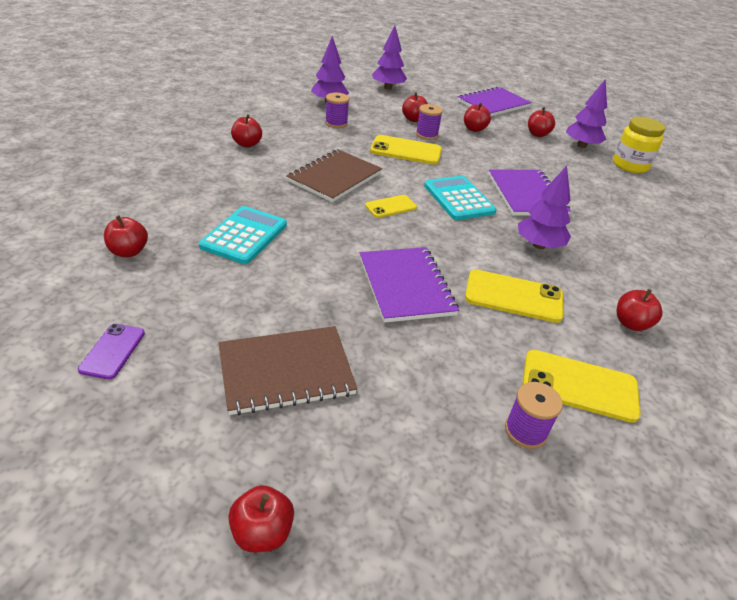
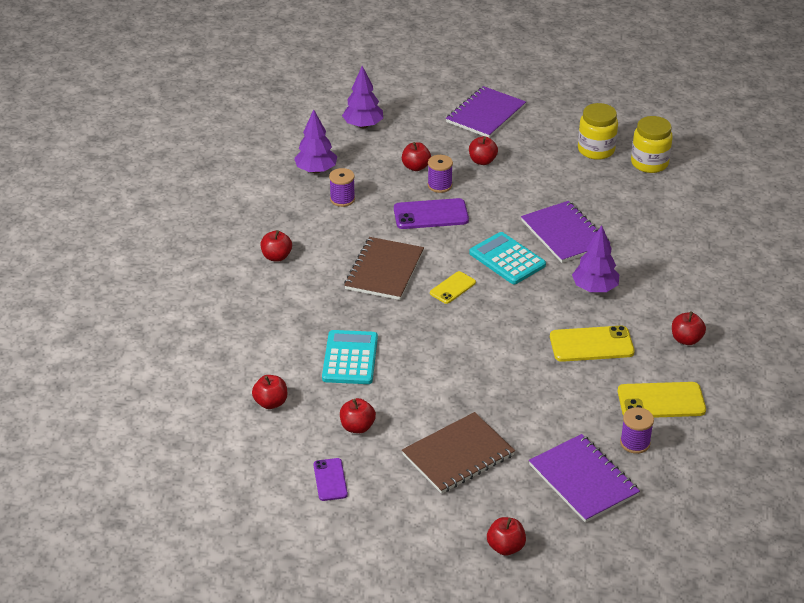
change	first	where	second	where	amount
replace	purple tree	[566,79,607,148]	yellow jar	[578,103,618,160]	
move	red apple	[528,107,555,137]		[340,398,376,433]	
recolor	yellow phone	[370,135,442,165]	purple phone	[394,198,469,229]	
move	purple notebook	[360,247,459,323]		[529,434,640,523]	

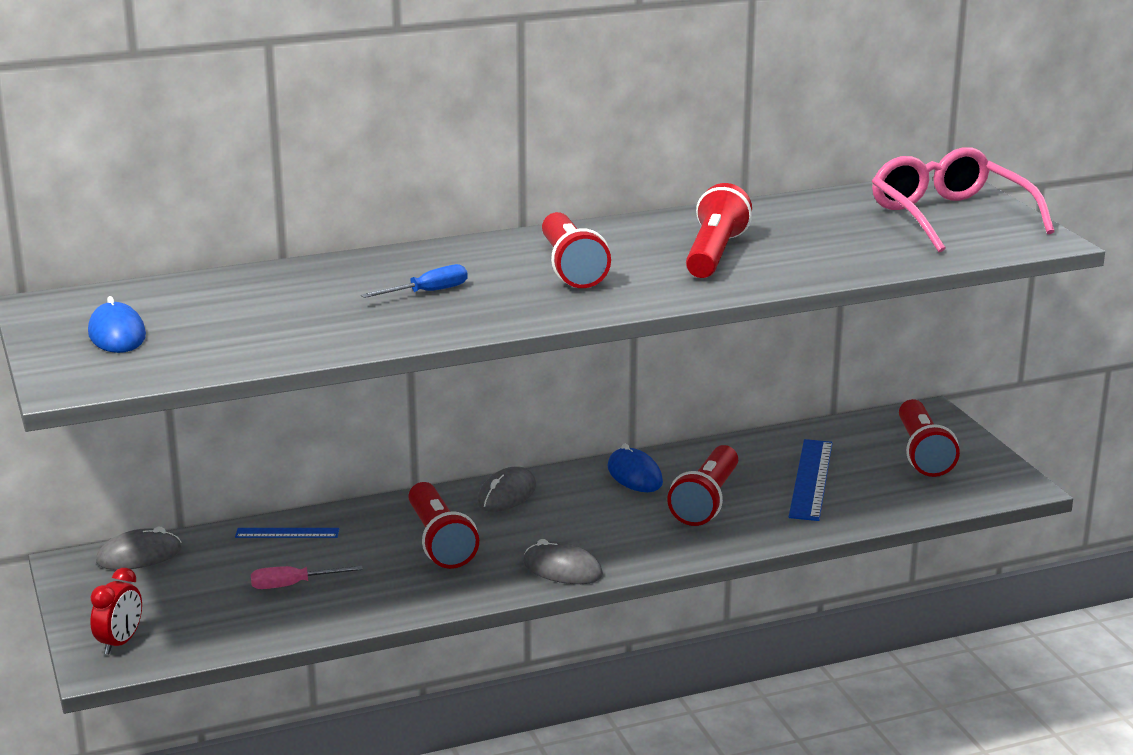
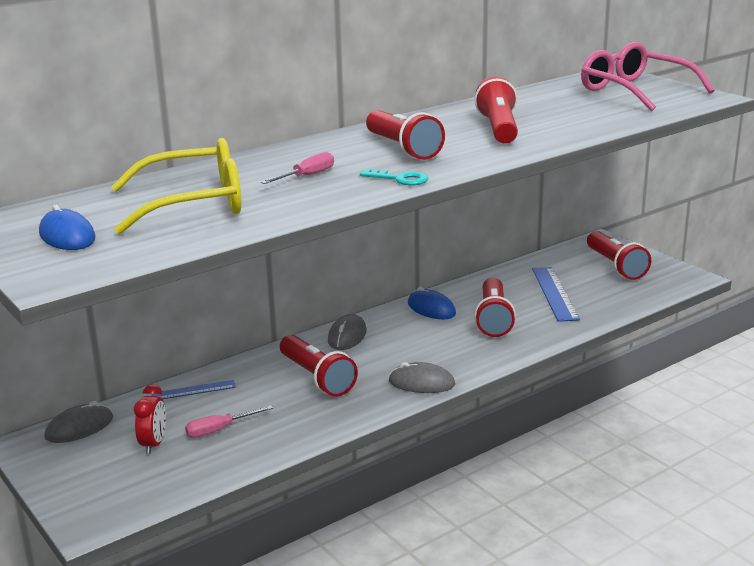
change	first	where	second	where	amount
recolor	blue screwdriver	[361,264,468,298]	pink screwdriver	[261,152,334,184]	
move	red clock	[90,568,142,654]		[134,384,166,454]	
insert			yellow glasses	[111,138,241,235]	
insert			turquoise key	[360,169,428,186]	

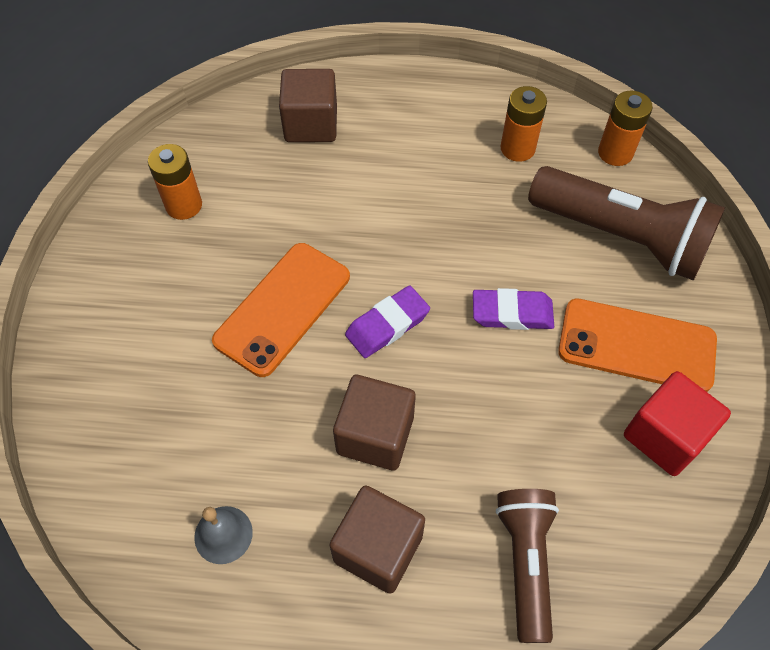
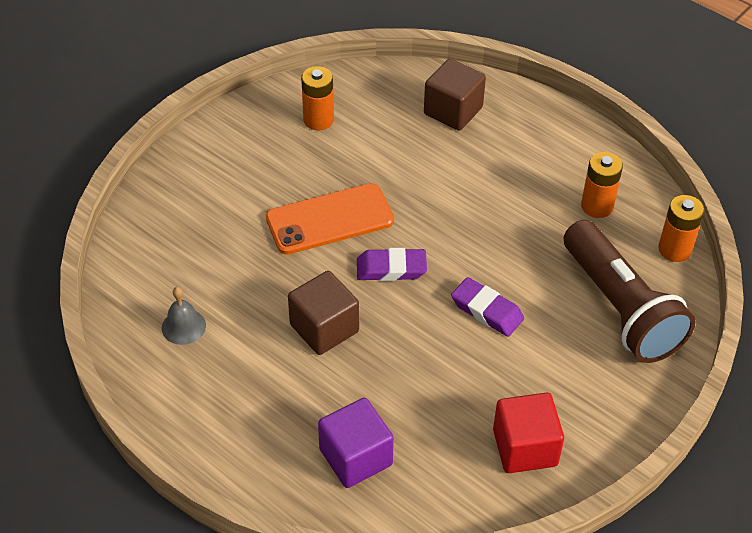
change	first	where	second	where	amount
delete	orange phone	[558,298,717,392]			
delete	brown cube	[330,485,425,594]			
replace	brown flashlight	[496,489,559,643]	purple cube	[318,398,394,488]	

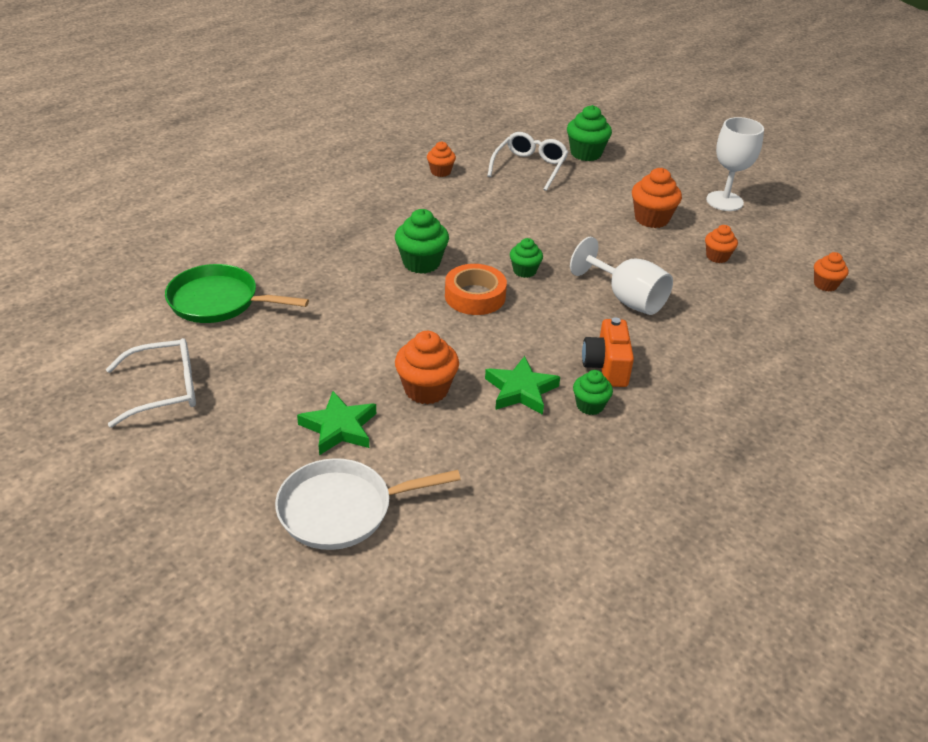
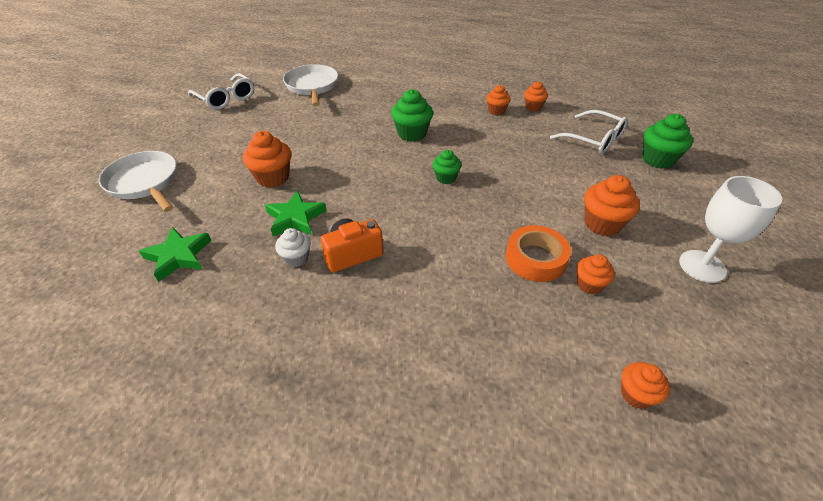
change	first	where	second	where	amount
rotate	white glasses	[487,132,568,191]		[550,110,628,154]	45 degrees clockwise
delete	white goblet	[570,237,673,315]			
recolor	green pan	[165,264,309,323]	white pan	[283,64,338,106]	
move	orange tape	[445,264,507,315]		[506,225,571,282]	
recolor	green cupcake	[573,370,613,415]	white cupcake	[275,228,311,267]	
move	green star	[297,391,376,455]		[139,227,211,282]	
insert			orange cupcake	[486,85,511,115]	

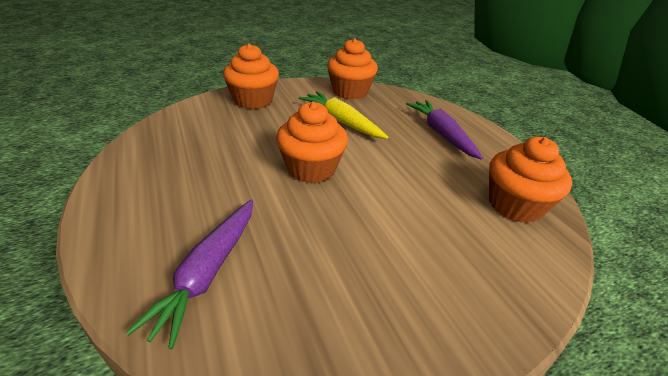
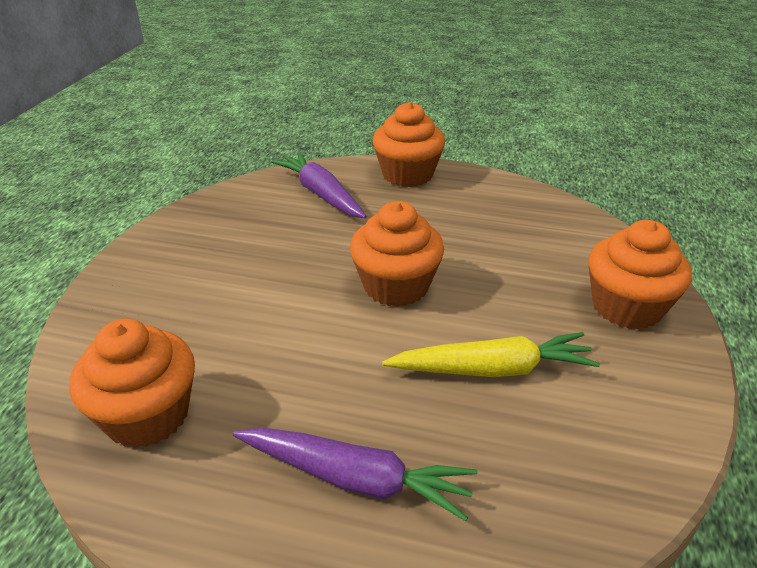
change	first	where	second	where	amount
move	orange cupcake	[327,38,378,99]		[373,102,445,187]	

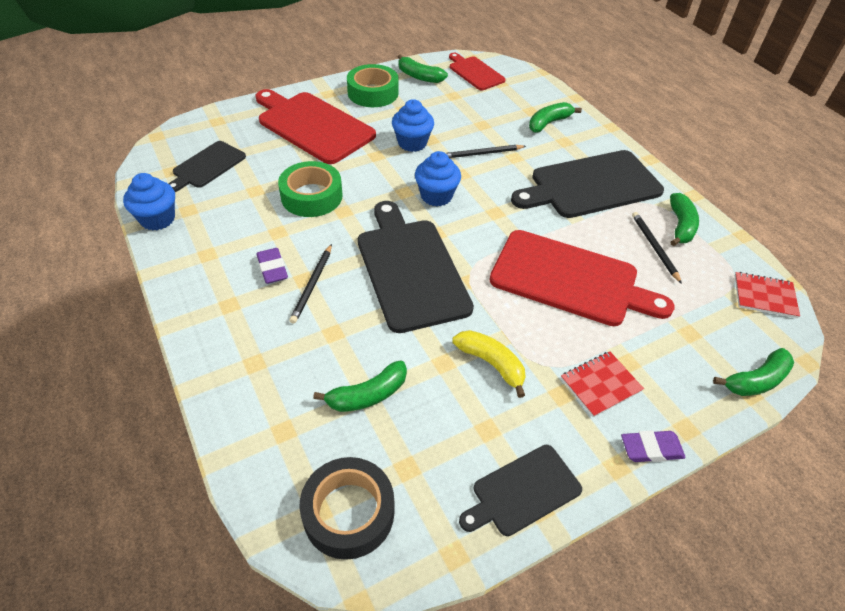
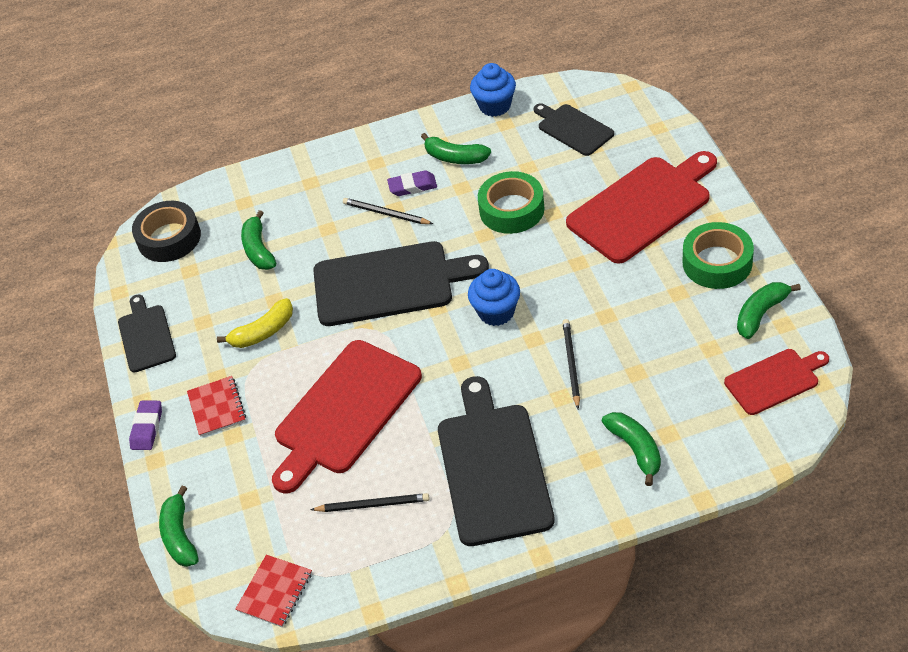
change	first	where	second	where	amount
delete	blue cupcake	[392,99,434,152]			
move	green banana	[670,193,699,246]		[421,133,491,164]	

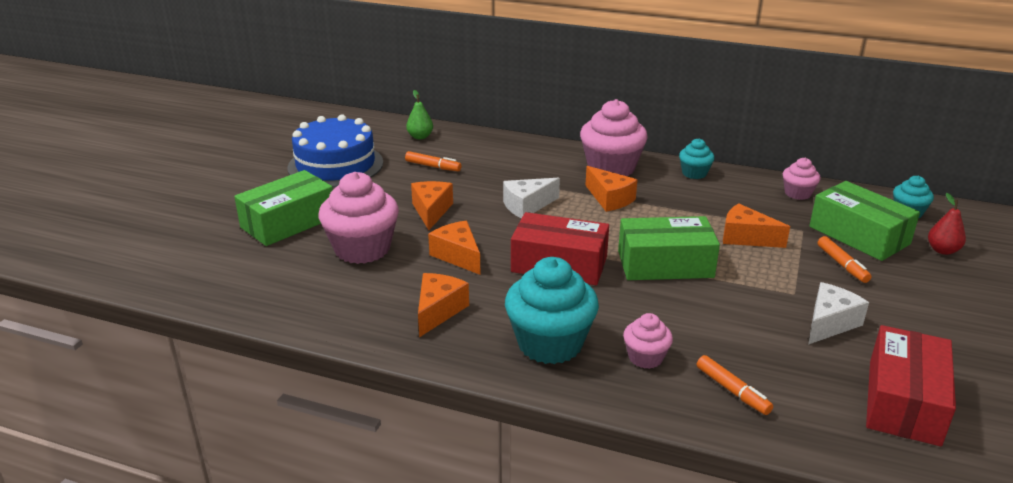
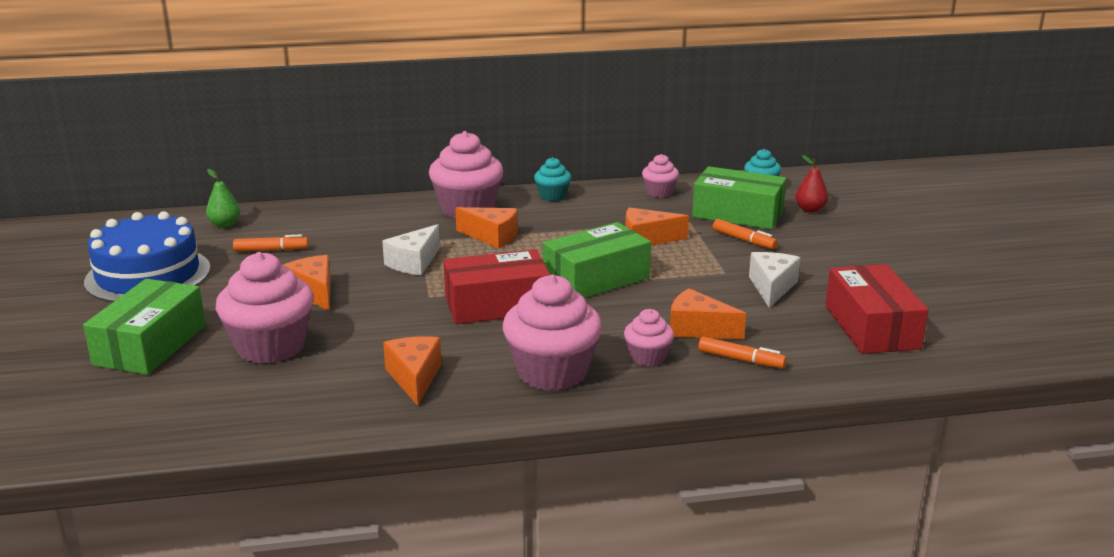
change	first	where	second	where	amount
move	orange cheese	[428,221,481,275]		[670,288,746,339]	
recolor	turquoise cupcake	[505,257,599,364]	pink cupcake	[503,275,602,391]	

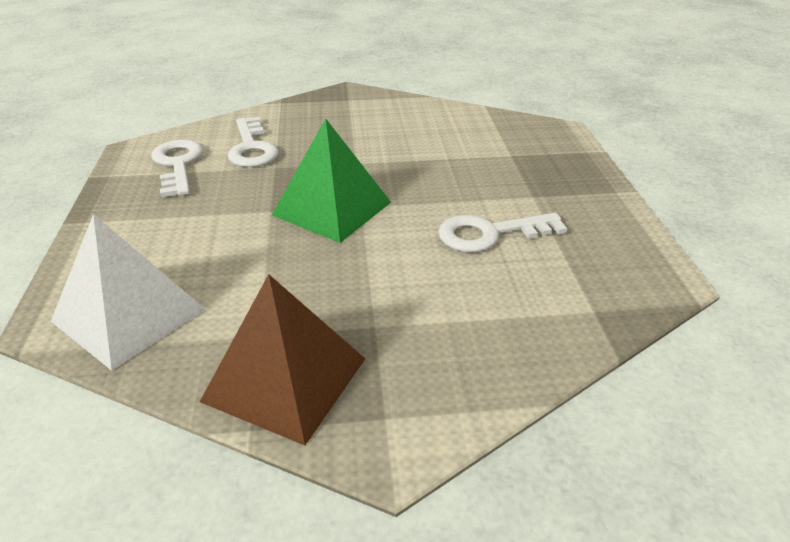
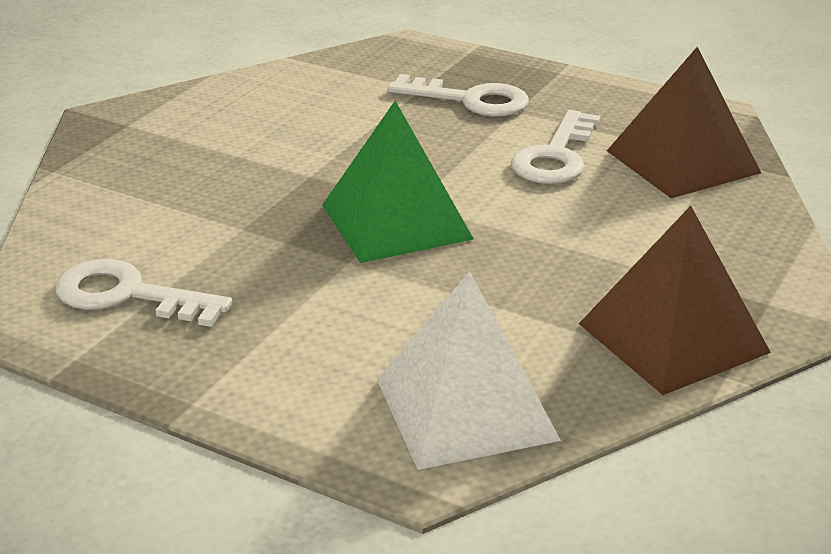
change	first	where	second	where	amount
move	white key	[228,117,278,167]		[388,74,529,117]	
insert			brown pyramid	[607,47,761,198]	

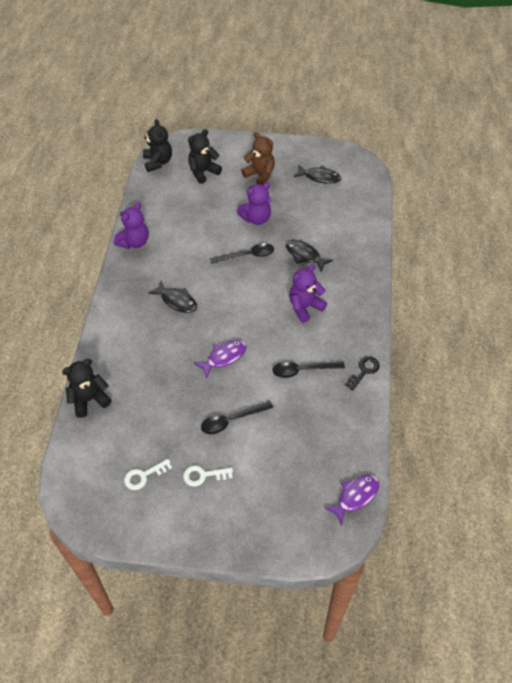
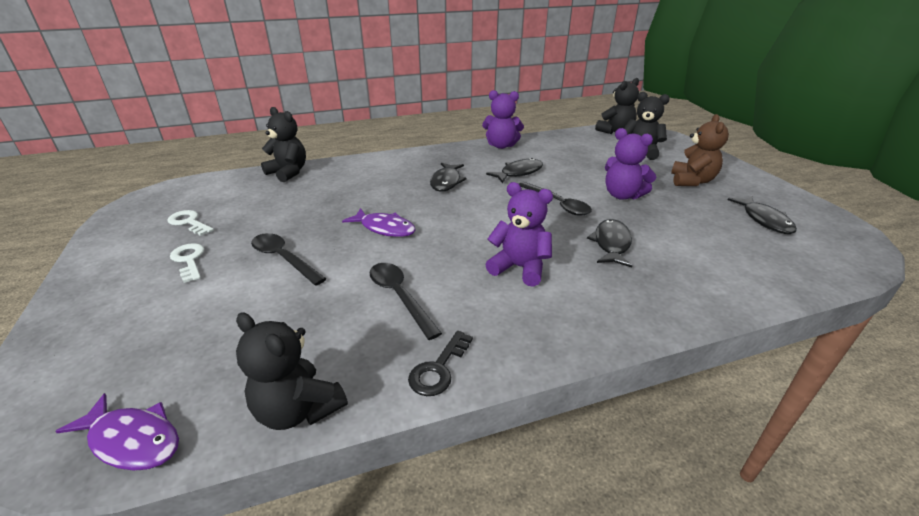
change	first	where	second	where	amount
rotate	black key	[345,356,380,391]		[408,330,473,396]	105 degrees clockwise
insert			black fish	[486,158,543,183]	
insert			black teddy bear	[236,312,348,430]	

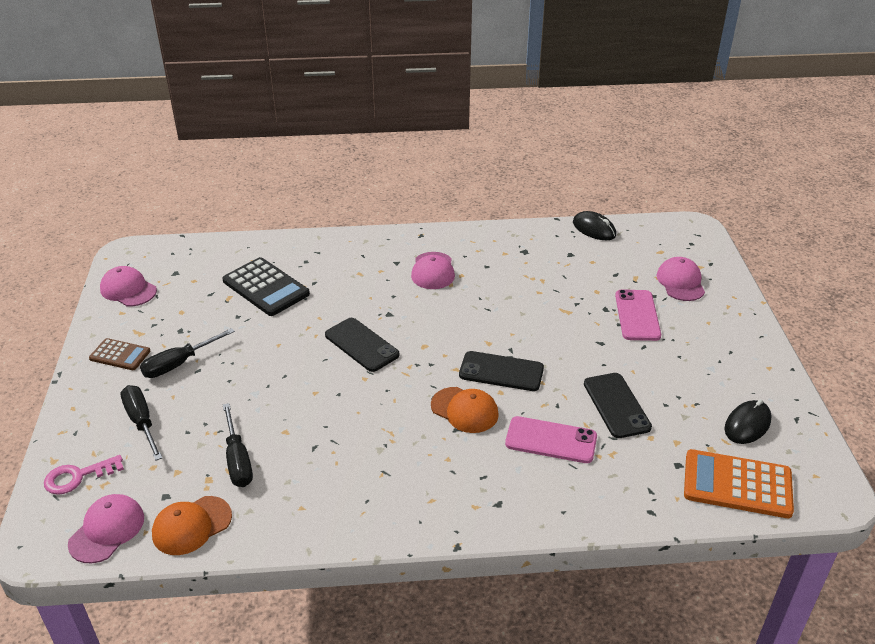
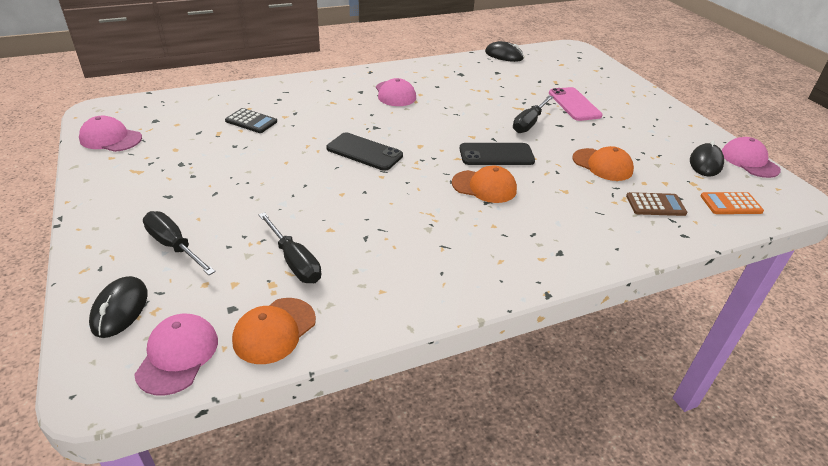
change	first	where	second	where	amount
resize	black calculator	[222,257,310,316]		[225,108,277,133]	x0.59
move	pink cap	[657,257,705,301]		[722,137,781,178]	
move	black screwdriver	[140,328,235,378]		[513,95,553,133]	
move	brown calculator	[89,338,150,370]		[626,192,687,216]	
replace	black phone	[584,373,652,438]	orange cap	[572,146,634,181]	
delete	pink phone	[505,416,597,463]			
resize	orange calculator	[684,449,794,518]		[701,192,764,214]	x0.59
replace	pink key	[44,455,124,495]	black mouse	[89,276,148,338]	

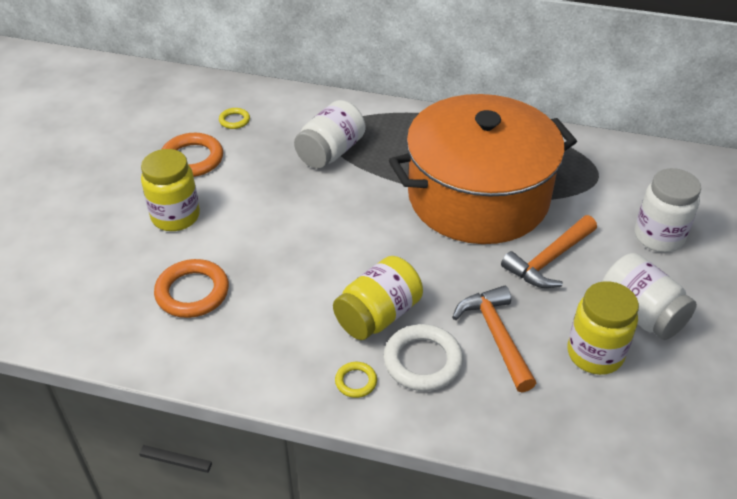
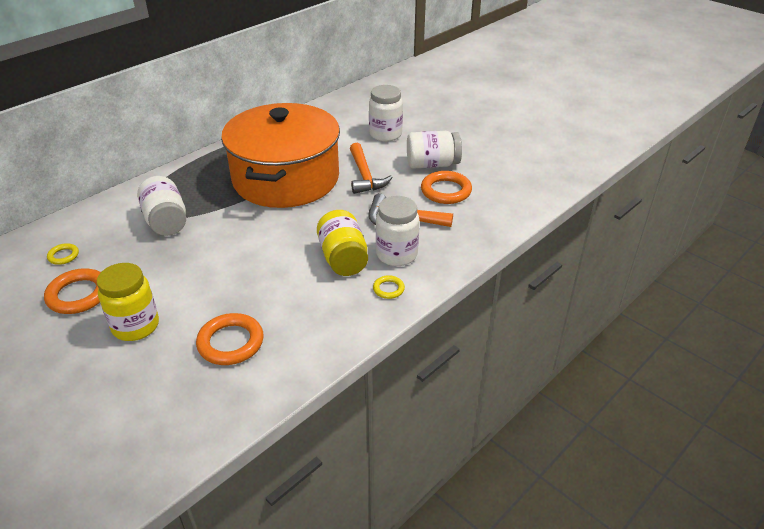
change	first	where	second	where	amount
replace	yellow jar	[567,281,639,375]	orange ring	[421,171,472,204]	
replace	white ring	[383,324,463,391]	white jar	[376,196,419,266]	

